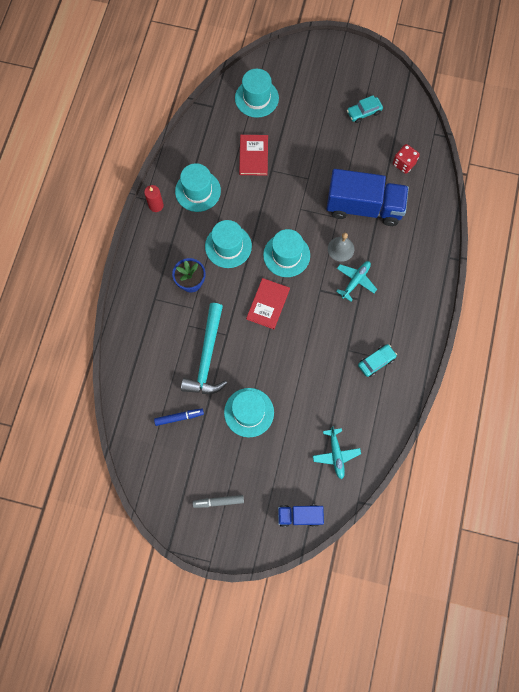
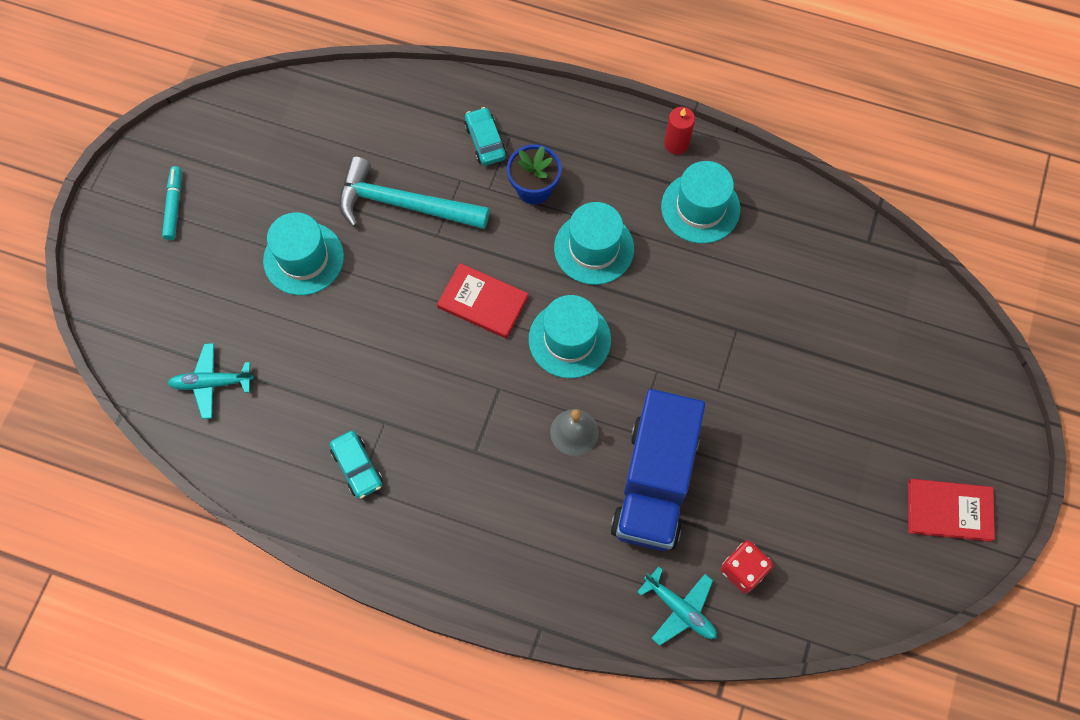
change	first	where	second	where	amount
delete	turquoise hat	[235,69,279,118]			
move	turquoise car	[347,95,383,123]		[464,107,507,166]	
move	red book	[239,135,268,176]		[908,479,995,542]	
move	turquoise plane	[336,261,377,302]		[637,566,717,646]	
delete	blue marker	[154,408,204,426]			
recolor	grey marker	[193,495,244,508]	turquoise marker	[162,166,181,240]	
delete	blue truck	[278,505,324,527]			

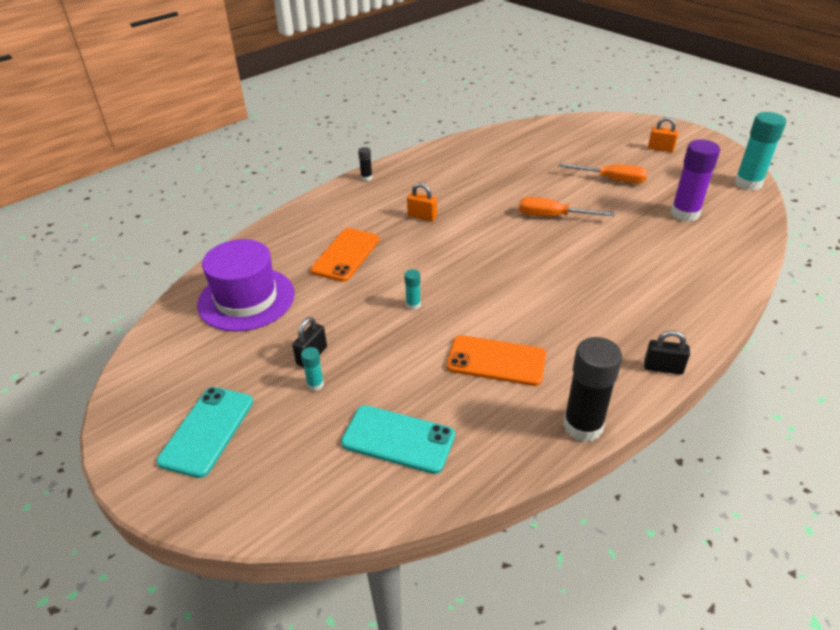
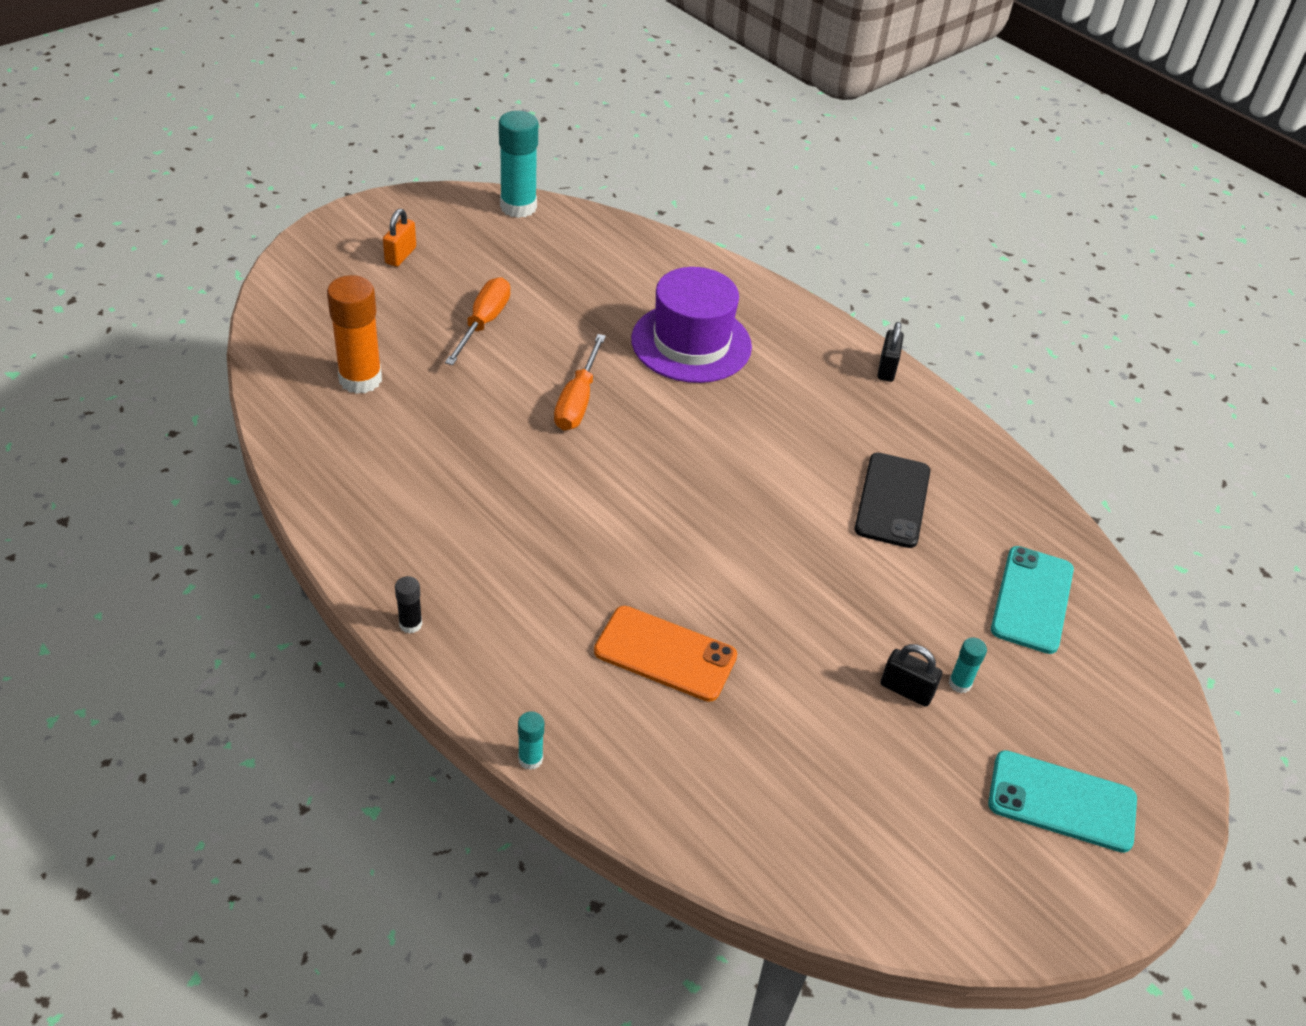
change	first	where	second	where	amount
delete	purple glue stick	[671,140,720,222]			
delete	orange padlock	[407,183,437,222]			
move	purple hat	[197,239,295,332]		[631,267,752,383]	
move	turquoise glue stick	[404,269,421,310]		[518,711,544,770]	
recolor	orange phone	[447,335,546,386]	black phone	[854,453,930,548]	
delete	black glue stick	[563,337,622,442]			
insert			orange glue stick	[327,275,382,394]	

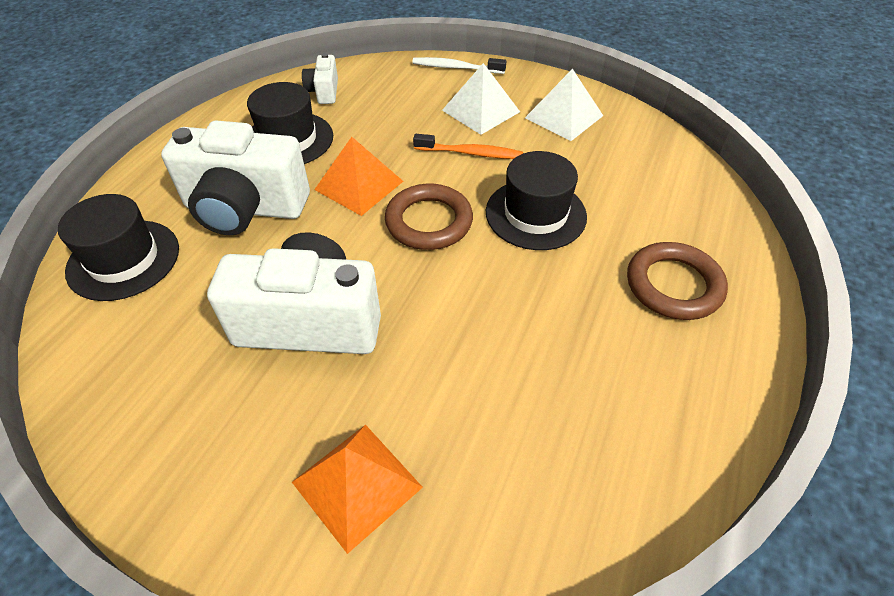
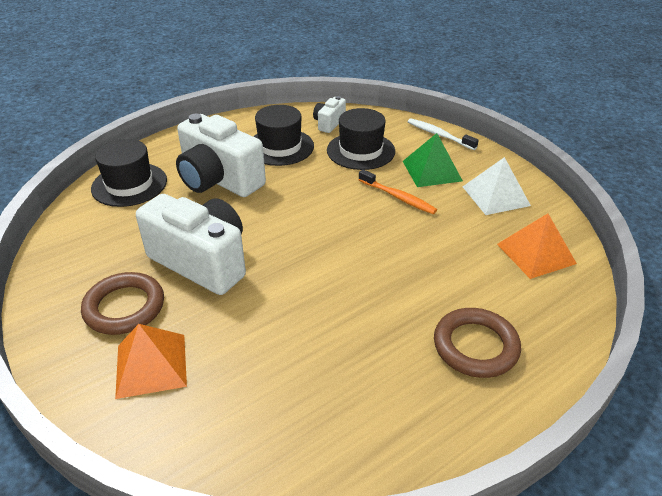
change	first	where	second	where	amount
recolor	white pyramid	[442,63,520,135]	green pyramid	[403,133,463,187]	
move	orange pyramid	[314,137,403,216]		[497,213,577,279]	
move	black hat	[486,151,587,250]		[327,108,395,170]	
move	brown ring	[385,184,473,250]		[81,272,164,335]	

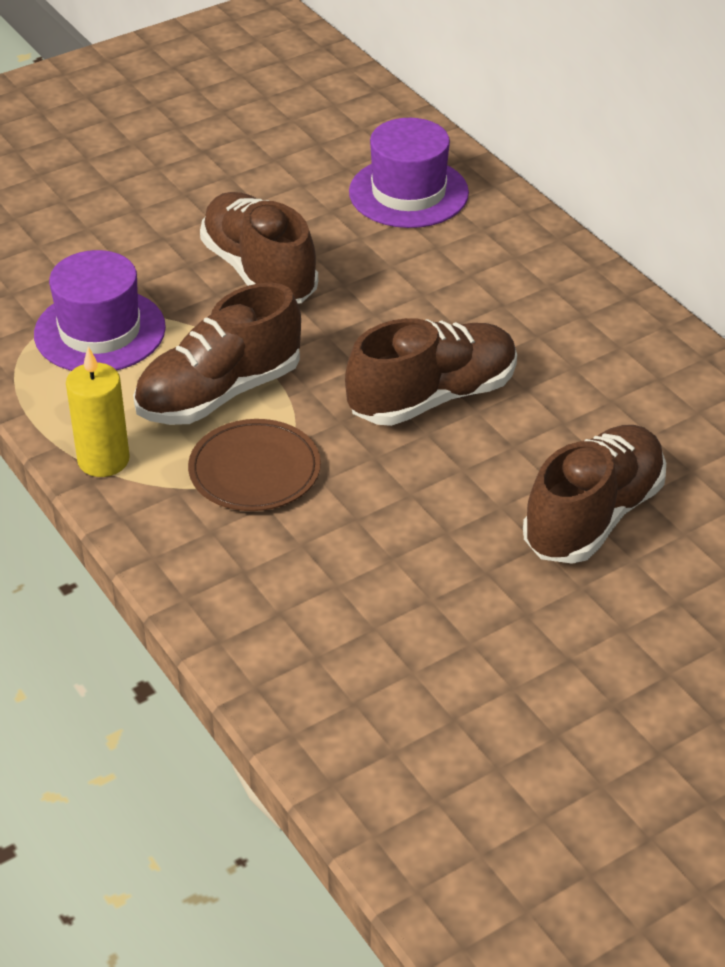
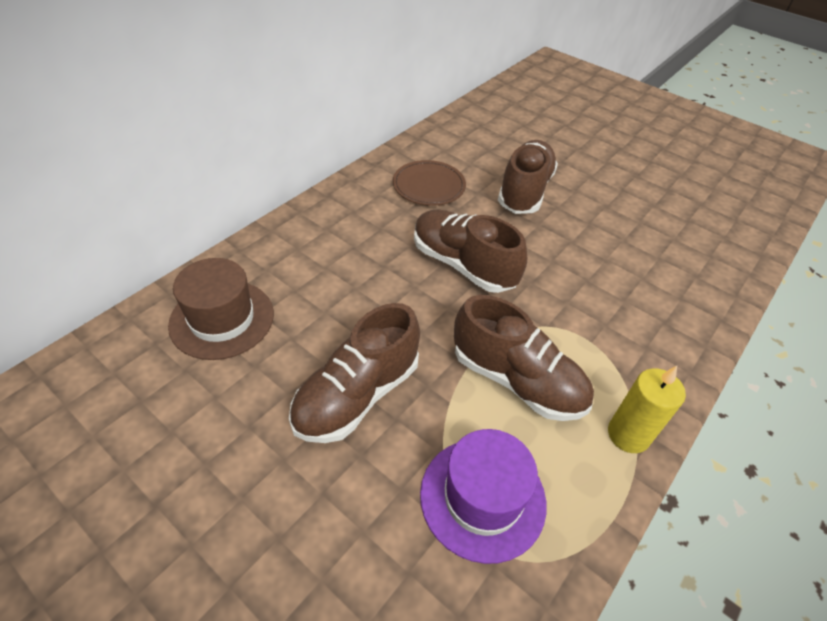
change	first	where	second	where	amount
recolor	purple hat	[349,118,469,228]	brown hat	[168,258,274,360]	
move	brown plate	[188,419,321,511]		[393,160,466,206]	
rotate	brown shoe	[523,425,666,564]		[498,140,558,214]	90 degrees clockwise

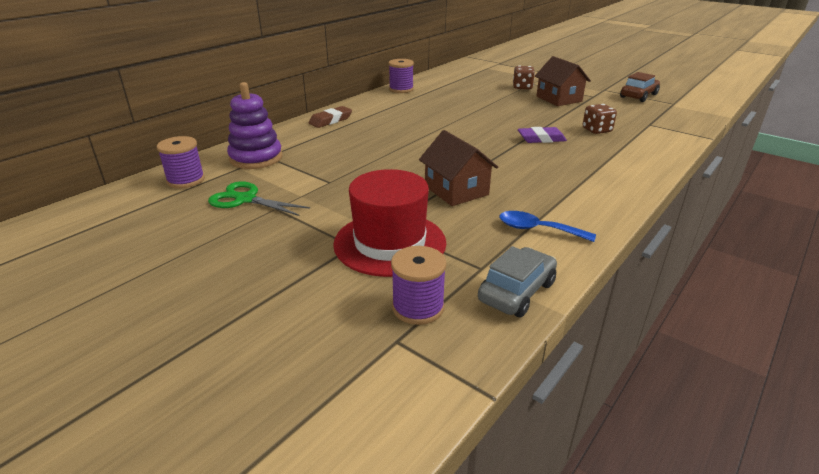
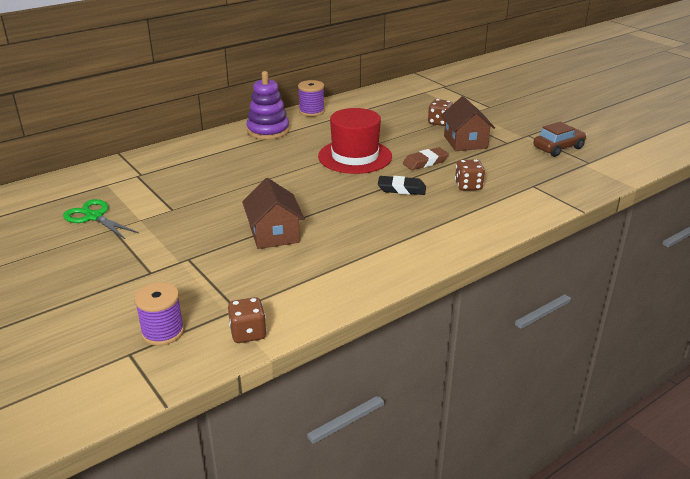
change	first	where	second	where	amount
move	purple stacking toy	[227,82,282,169]		[247,71,290,140]	
move	brown eraser	[309,106,352,128]		[403,147,449,170]	
recolor	purple eraser	[518,127,567,143]	black eraser	[378,176,426,195]	
delete	purple spool	[157,136,205,188]			
move	red hat	[333,169,446,277]		[318,108,392,174]	
delete	blue spoon	[499,211,596,242]			
replace	grey car	[478,246,557,317]	brown dice	[228,297,267,343]	

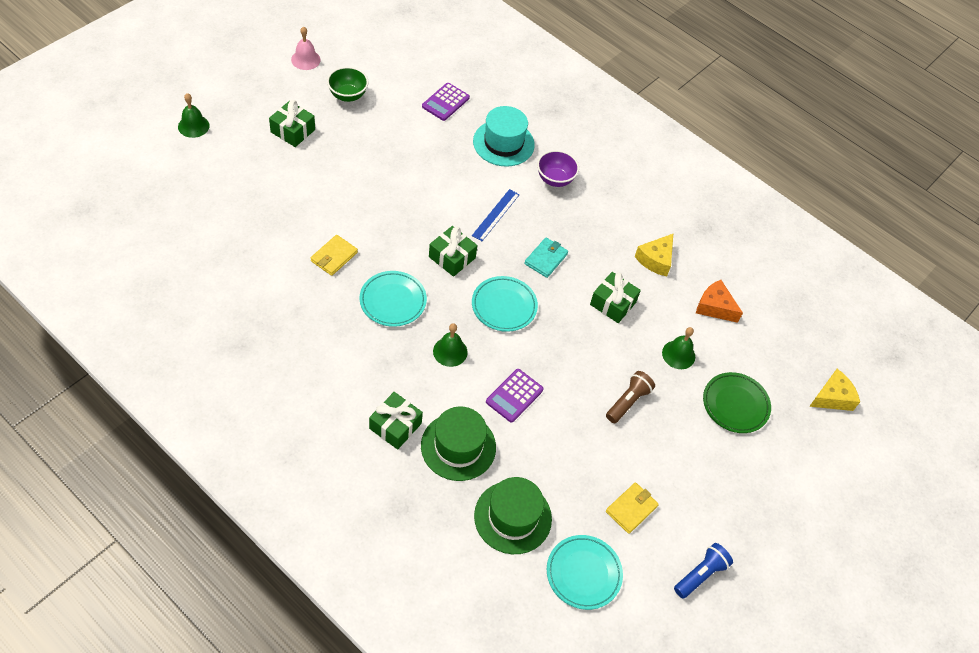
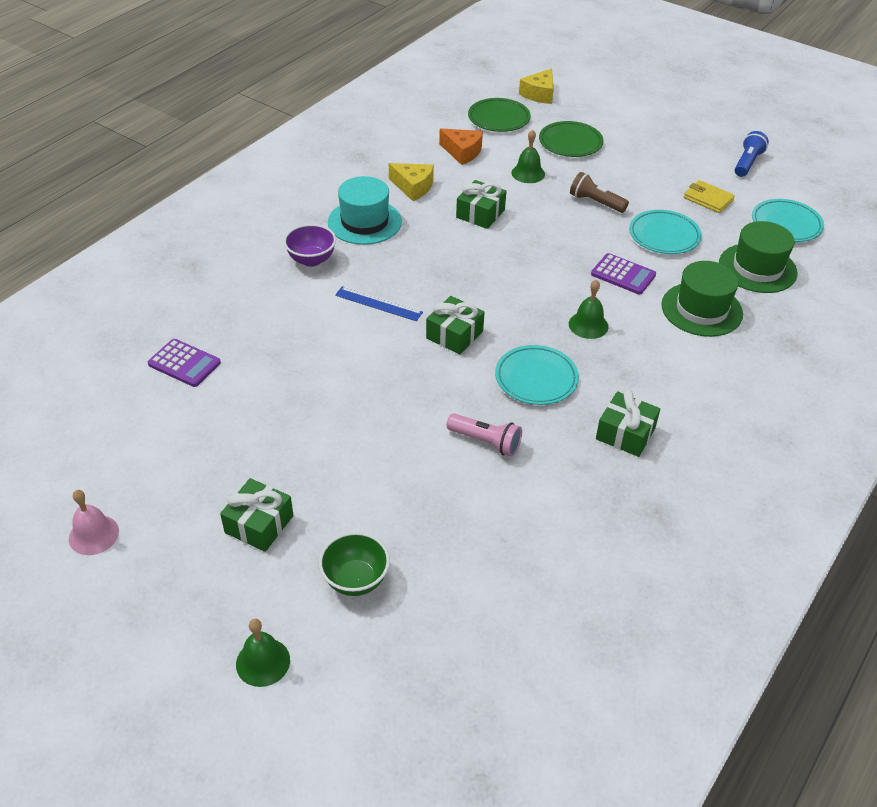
change	first	where	second	where	amount
move	green bowl	[327,67,369,102]		[319,532,390,596]	
move	turquoise hat	[473,106,535,167]		[328,176,402,245]	
replace	yellow wallet	[310,235,358,276]	pink flashlight	[447,414,522,457]	
delete	turquoise wallet	[524,237,568,278]			
move	turquoise plate	[472,276,538,332]		[629,210,702,254]	
rotate	orange cheese	[696,280,743,323]		[439,128,483,165]	90 degrees counterclockwise
rotate	yellow cheese	[809,369,860,411]		[519,68,554,104]	120 degrees counterclockwise
move	green gift	[369,392,423,450]		[596,390,660,457]	
rotate	blue flashlight	[674,543,733,599]		[735,131,769,177]	75 degrees clockwise
insert			green plate	[468,98,531,132]	

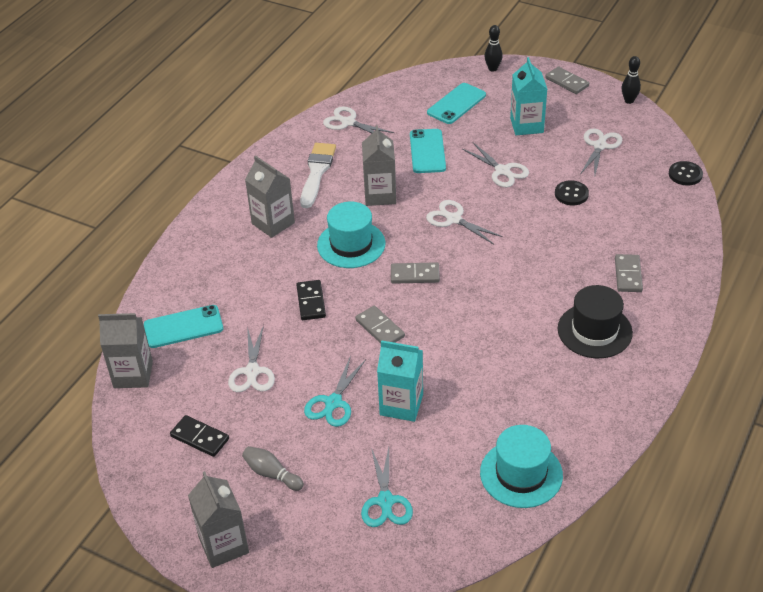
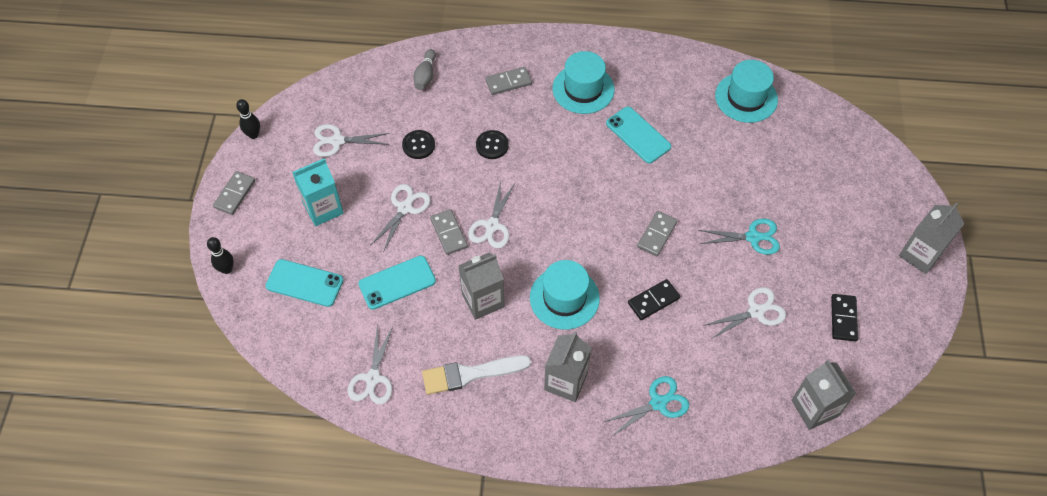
change	first	where	second	where	amount
move	black button	[669,161,703,186]		[476,130,509,159]	
move	grey domino	[391,262,440,284]		[430,209,468,255]	
recolor	black hat	[558,285,633,358]	turquoise hat	[552,51,615,114]	
move	turquoise phone	[144,305,223,348]		[606,106,671,163]	
delete	turquoise carton	[377,340,423,422]			
move	grey bowling pin	[242,446,304,491]		[414,49,436,90]	
move	turquoise scissors	[361,447,413,527]		[604,376,689,437]	

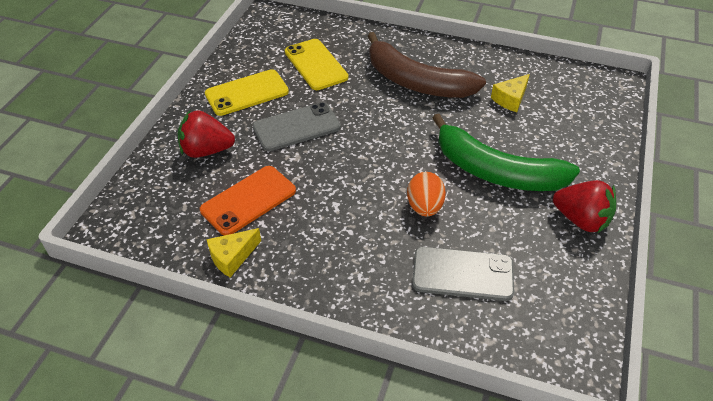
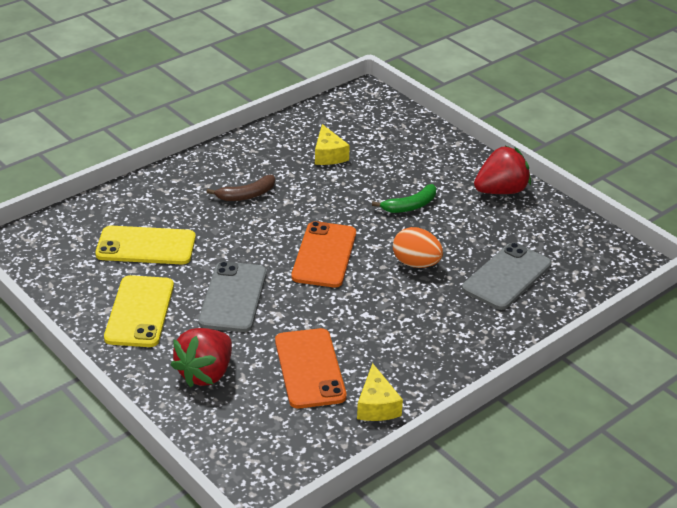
change	first	where	second	where	amount
resize	brown banana	[368,32,486,98]		[207,175,275,201]	x0.44
resize	green banana	[432,114,580,191]		[372,184,436,213]	x0.44
insert			orange phone	[291,221,356,288]	

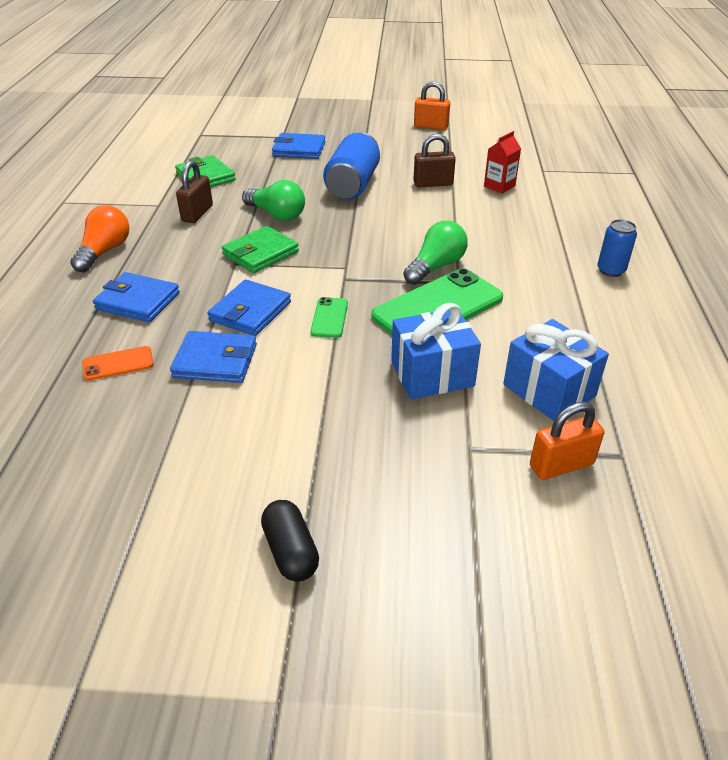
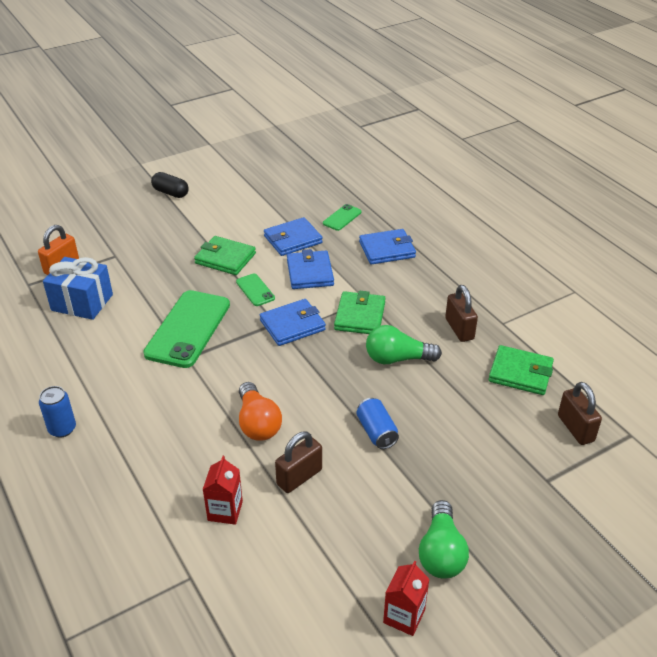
change	first	where	second	where	amount
replace	orange padlock	[414,81,450,130]	red carton	[383,560,430,636]	
resize	blue can	[323,132,380,199]		[357,398,399,449]	x0.56
move	blue wallet	[272,133,326,159]		[260,299,326,346]	
move	orange light bulb	[70,205,129,272]		[239,382,282,441]	
move	green light bulb	[403,221,468,285]		[419,500,469,579]	
delete	blue gift	[391,303,481,399]			
recolor	orange phone	[82,346,154,381]	green phone	[323,204,362,231]	
insert			green wallet	[194,236,256,275]	
insert			brown padlock	[558,382,602,445]	

